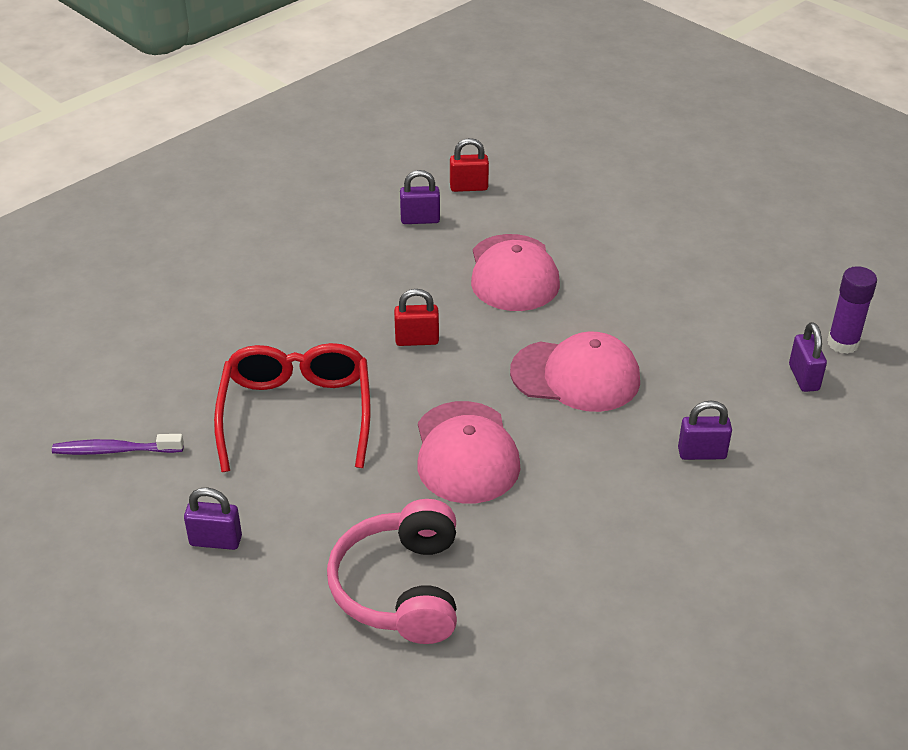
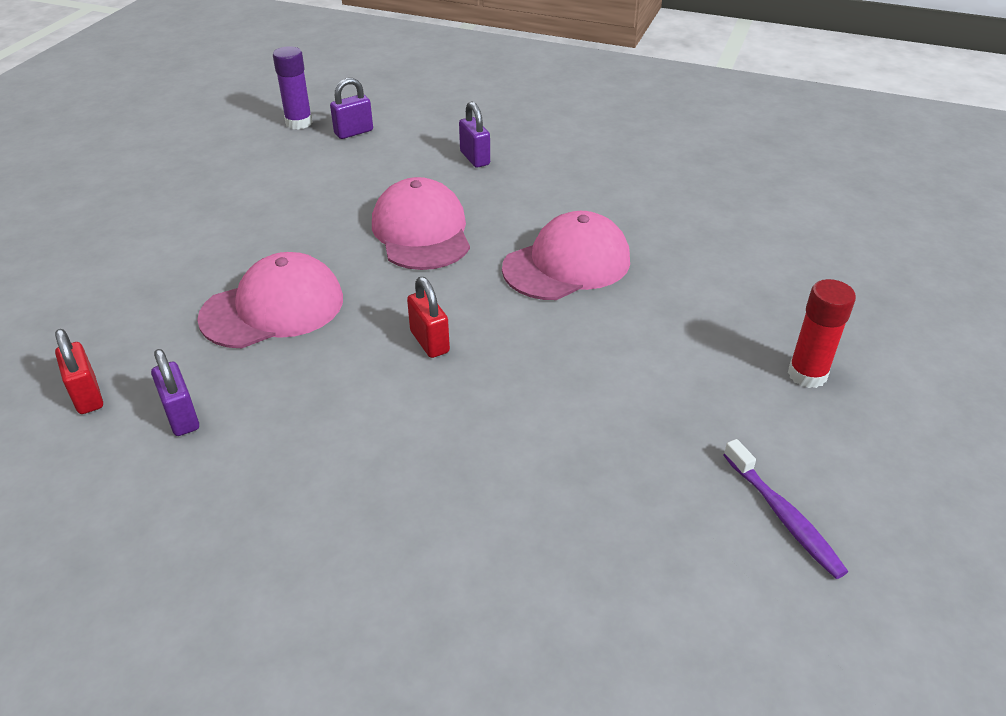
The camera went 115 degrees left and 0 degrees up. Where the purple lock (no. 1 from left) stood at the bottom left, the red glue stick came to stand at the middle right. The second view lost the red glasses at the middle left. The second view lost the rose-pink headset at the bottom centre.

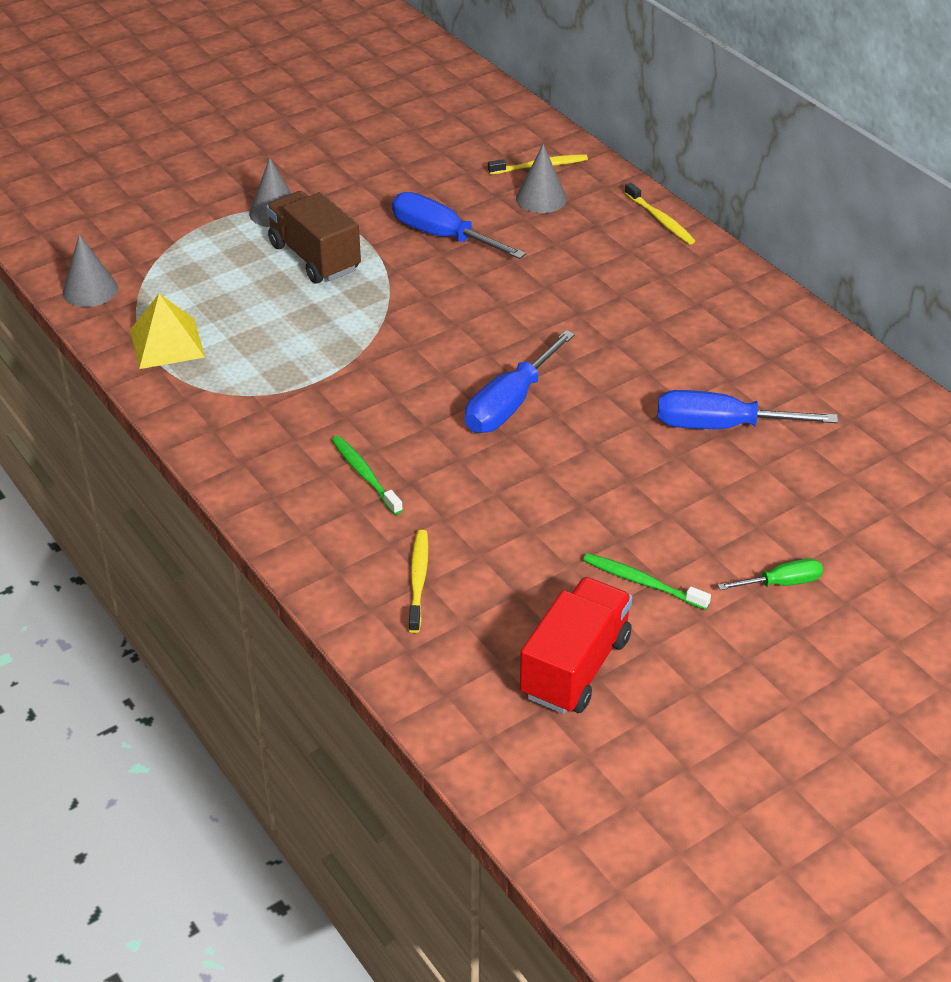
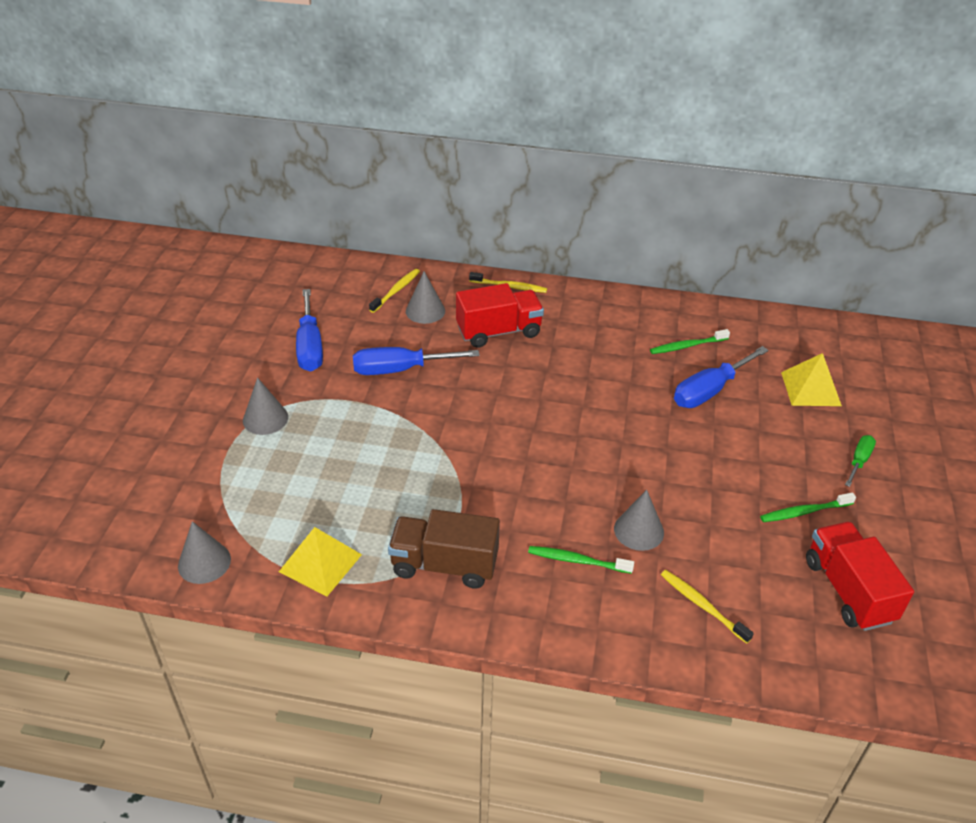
The camera went 45 degrees left and 0 degrees up. The royal blue flat screwdriver (no. 2 from left in the first image) ended up elsewhere, having gone from the centre to the middle left. The dark brown truck ended up elsewhere, having gone from the top left to the bottom centre. The second view gained the red truck (no. 1 from left) at the centre. The second view gained the gray cone shape (no. 4 from left) at the centre. The second view gained the leaf-green tooth brush (no. 2 from left) at the middle right. The second view gained the yellow pyramid shape (no. 2 from left) at the middle right.

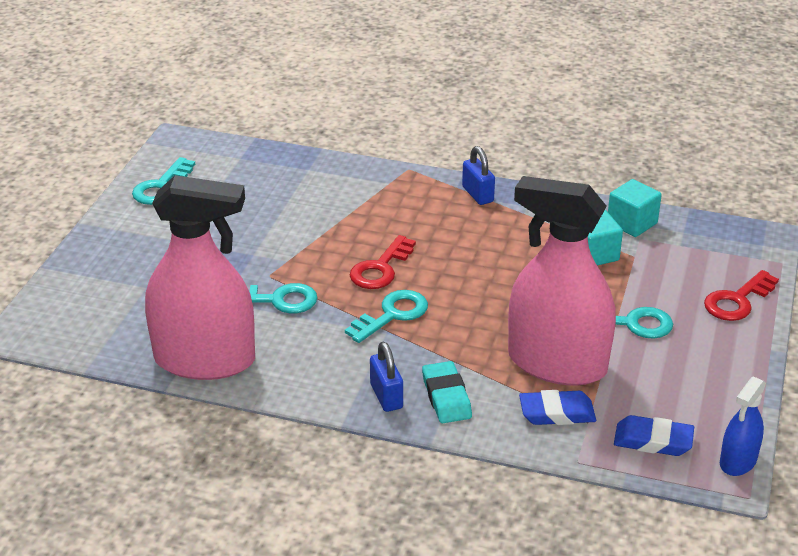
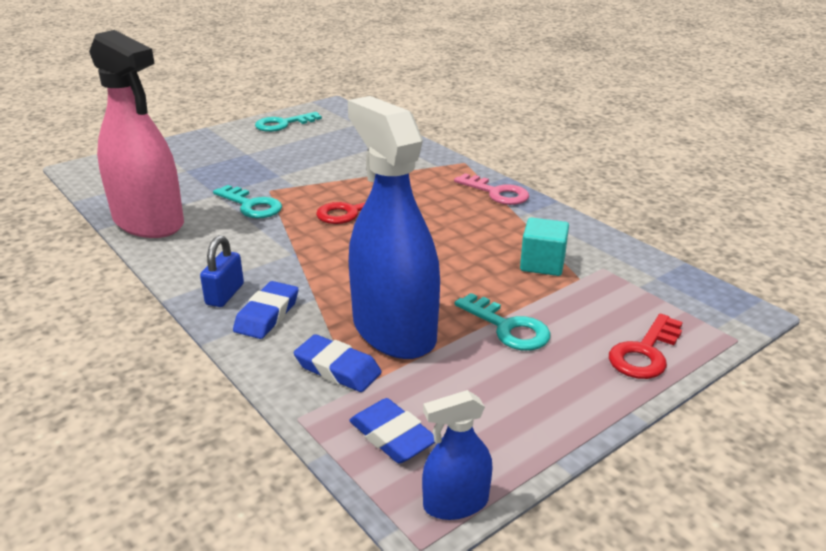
The camera went 35 degrees right and 5 degrees down. What was the aqua gum eraser at the bottom centre turned into the royal blue gum eraser (no. 1 from left) at the middle left. What was the rose-pink spray bottle (no. 2 from left) at the middle right turned into the royal blue spray bottle (no. 1 from left) at the centre. Where the royal blue lock (no. 2 from left) stood at the top centre, the rose-pink key came to stand at the centre. The red key (no. 2 from left) at the middle right ended up facing another way, 45 degrees counterclockwise from before. The second view lost the aqua key (no. 3 from left) at the centre. The second view lost the aqua cube (no. 2 from left) at the middle right.

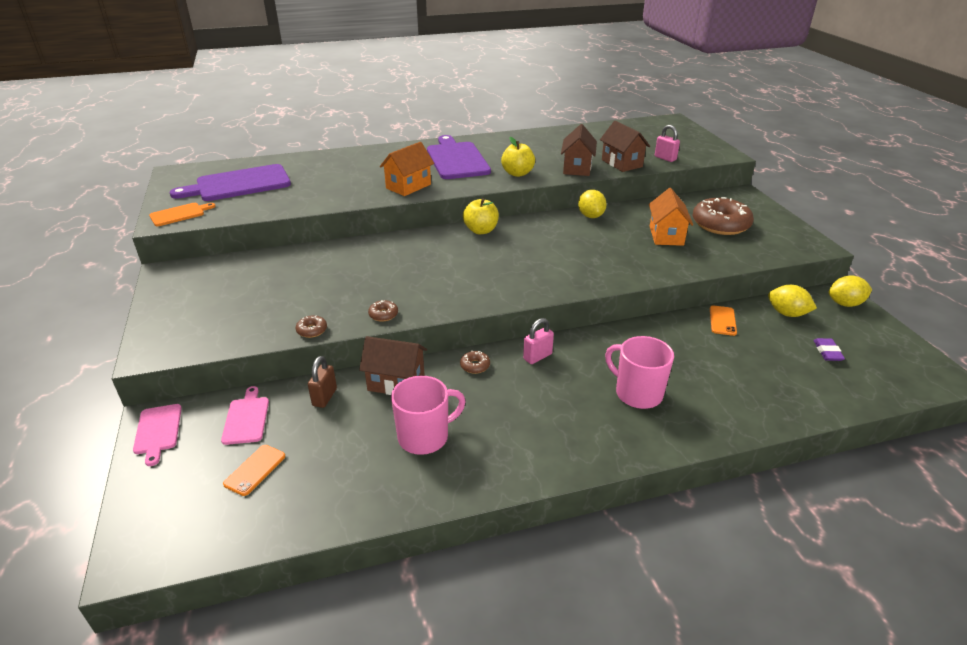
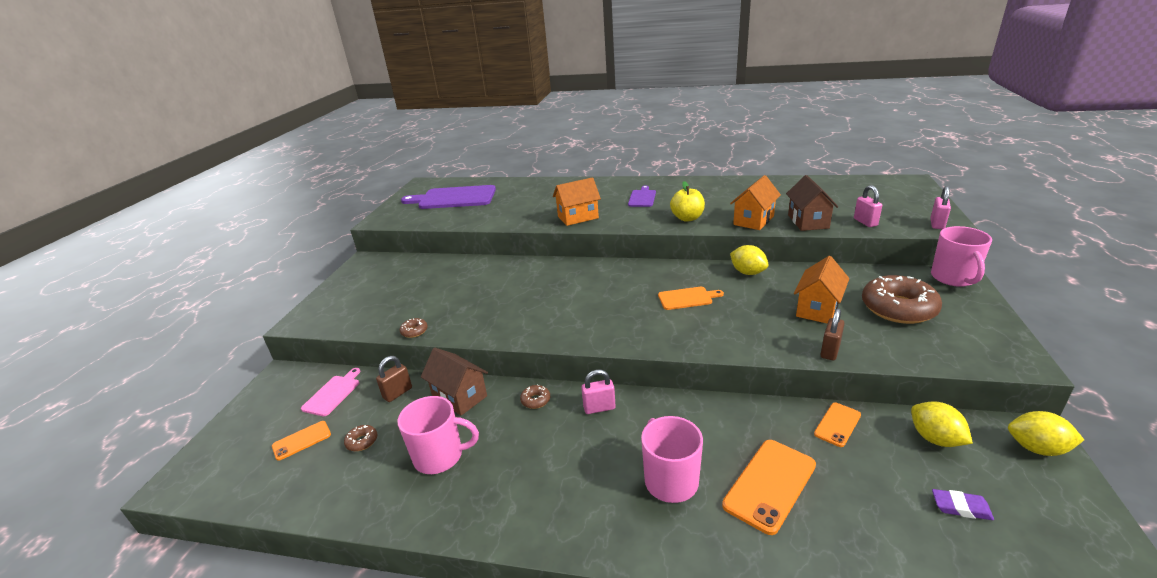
The camera went 30 degrees right and 5 degrees down. The dark brown glazed donut (no. 2 from left in the first image) ended up elsewhere, having gone from the centre to the bottom left. The size of the purple cutting board (no. 2 from left) at the top centre changed by a factor of 0.51. The orange-coloured cutting board ended up elsewhere, having gone from the top left to the centre. The second view gained the orange-coloured phone (no. 2 from left) at the bottom centre. What was the dark brown toy house (no. 2 from left) at the top centre turned into the orange-coloured toy house (no. 2 from left) at the centre. The yellow toy lemon (no. 1 from left) at the top centre ended up facing another way, 60 degrees counterclockwise from before. The second view gained the dark brown lock (no. 2 from left) at the middle right. The second view gained the rose-pink lock (no. 3 from left) at the middle right. The second view gained the rose-pink coffee mug (no. 3 from left) at the middle right. The purple gum eraser at the middle right ended up facing another way, 75 degrees clockwise from before. The second view lost the rose-pink cutting board (no. 1 from left) at the bottom left. The second view lost the yellow apple (no. 1 from left) at the centre.

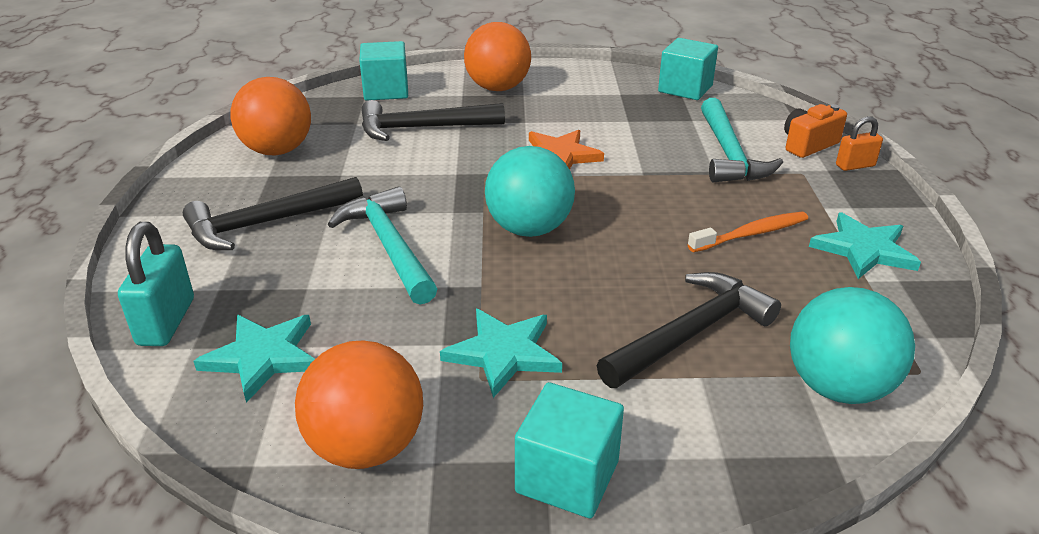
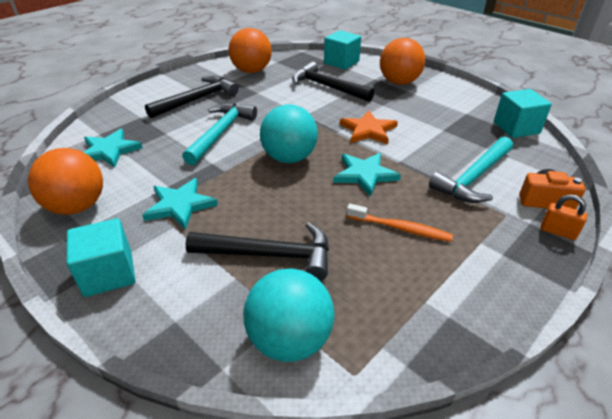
The camera went 45 degrees right and 5 degrees up. The ebony carpenter's hammer (no. 1 from left) at the middle left ended up facing another way, 120 degrees clockwise from before. The aqua star (no. 3 from left) ended up elsewhere, having gone from the middle right to the centre. The second view lost the aqua lock at the middle left.

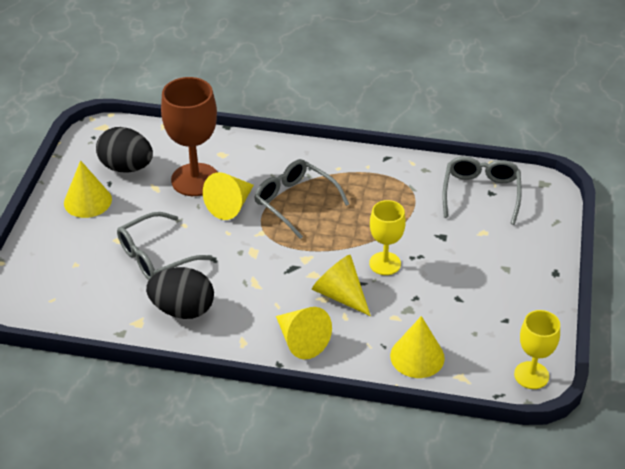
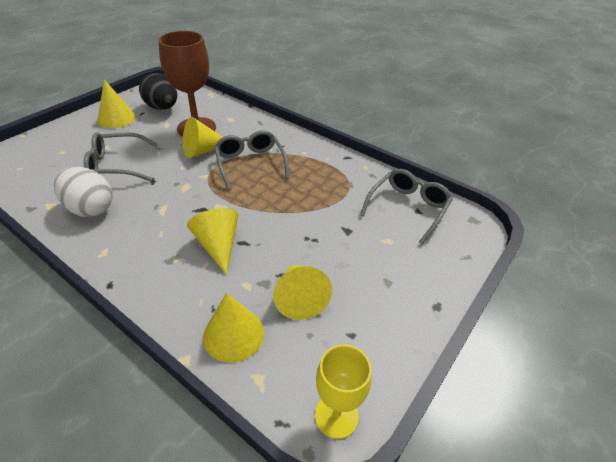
The camera went 25 degrees right and 0 degrees up. What was the ebony toy egg (no. 2 from left) at the middle left turned into the pure white toy egg at the middle left. The yellow cone shape (no. 3 from left in the first image) ended up elsewhere, having gone from the bottom centre to the centre. The second view lost the yellow wine glass (no. 1 from left) at the centre.

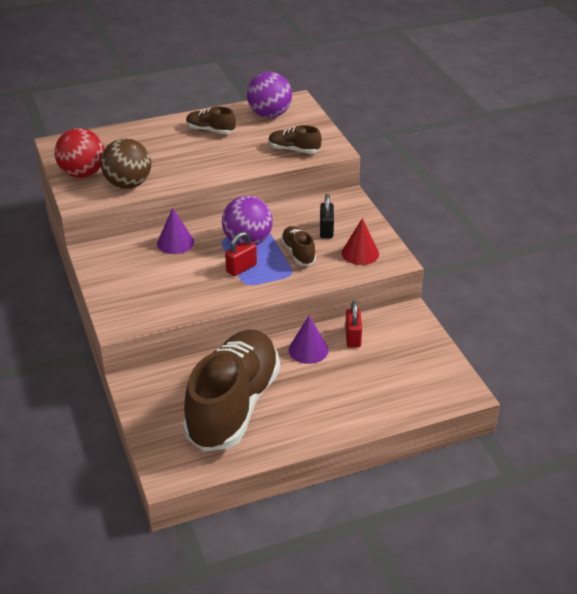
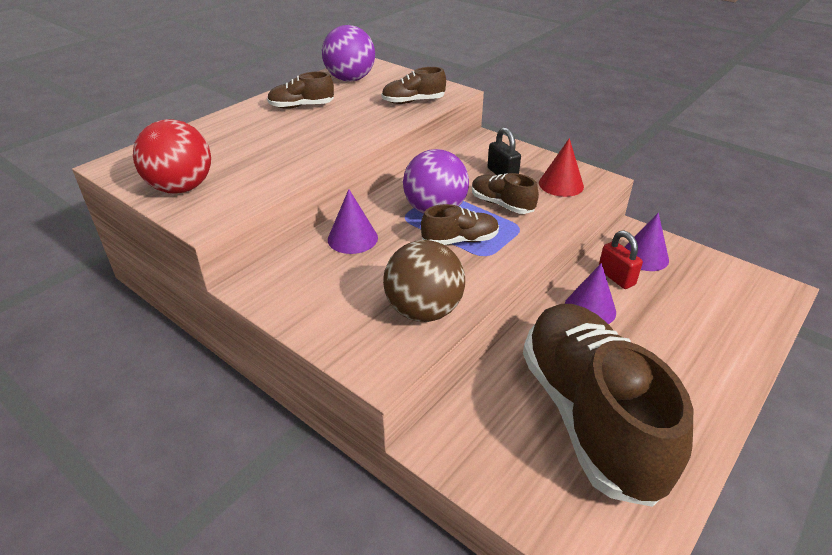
The camera went 30 degrees left and 0 degrees up. The dark brown ball ended up elsewhere, having gone from the top left to the centre. Where the red lock (no. 1 from left) stood at the centre, the dark brown shoe (no. 3 from left) came to stand at the centre. The second view gained the purple cone shape (no. 3 from left) at the middle right.

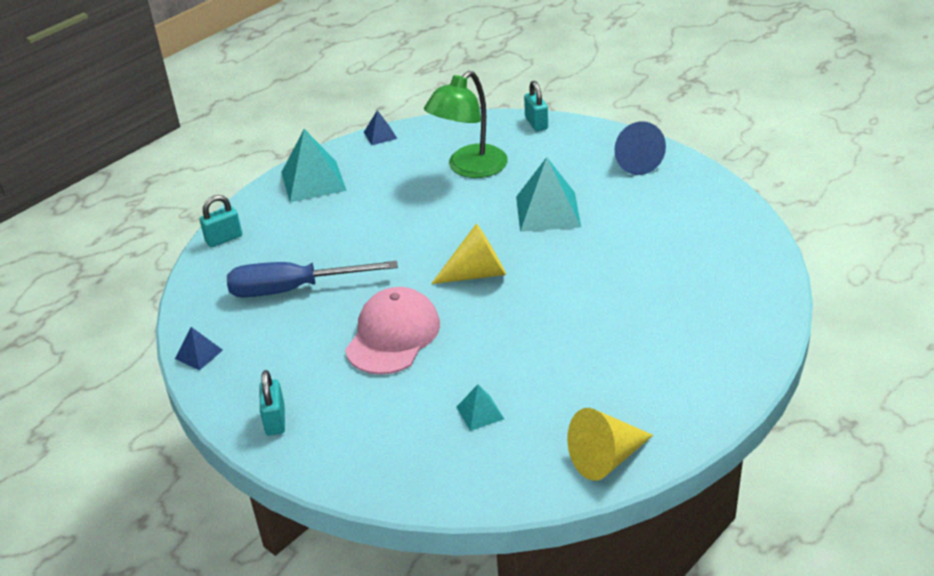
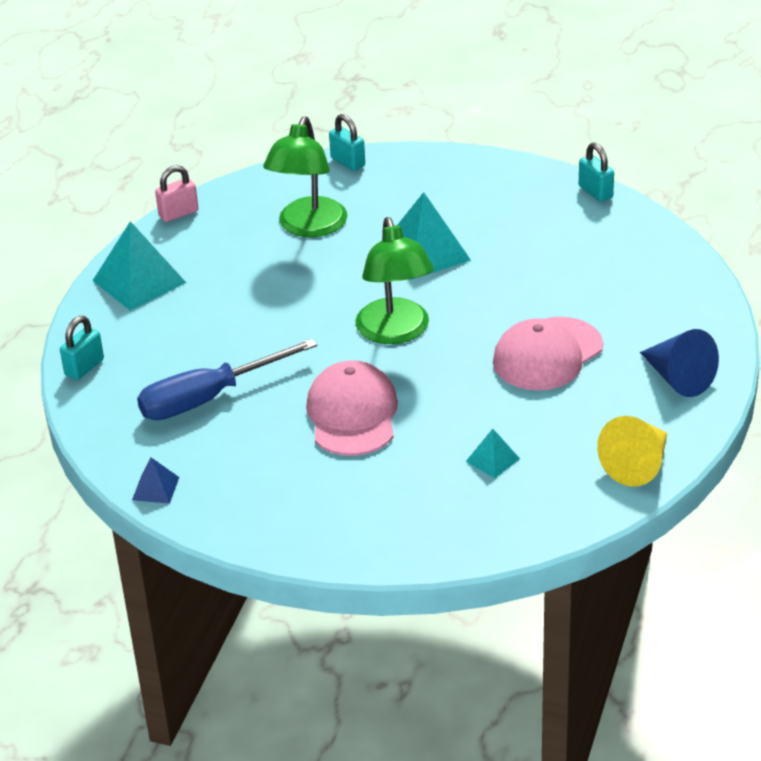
The camera went 25 degrees left and 0 degrees up. Where the royal blue pyramid shape (no. 2 from left) stood at the top centre, the rose-pink lock came to stand at the top left. Where the yellow cone shape (no. 1 from left) stood at the centre, the leaf-green reading lamp (no. 2 from left) came to stand at the centre. The second view gained the rose-pink peaked cap (no. 2 from left) at the middle right. The aqua lock (no. 2 from left in the first image) ended up elsewhere, having gone from the bottom left to the top right. The royal blue cone shape ended up elsewhere, having gone from the top right to the middle right.

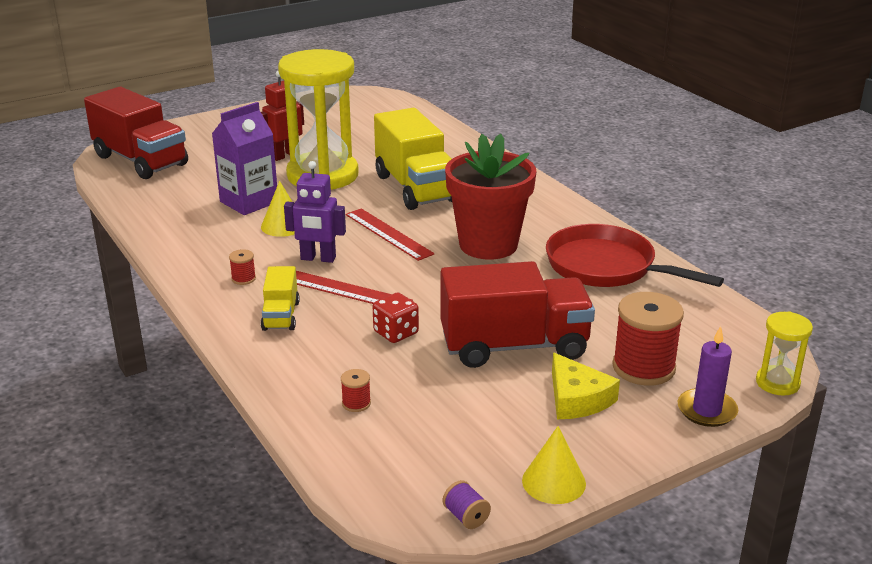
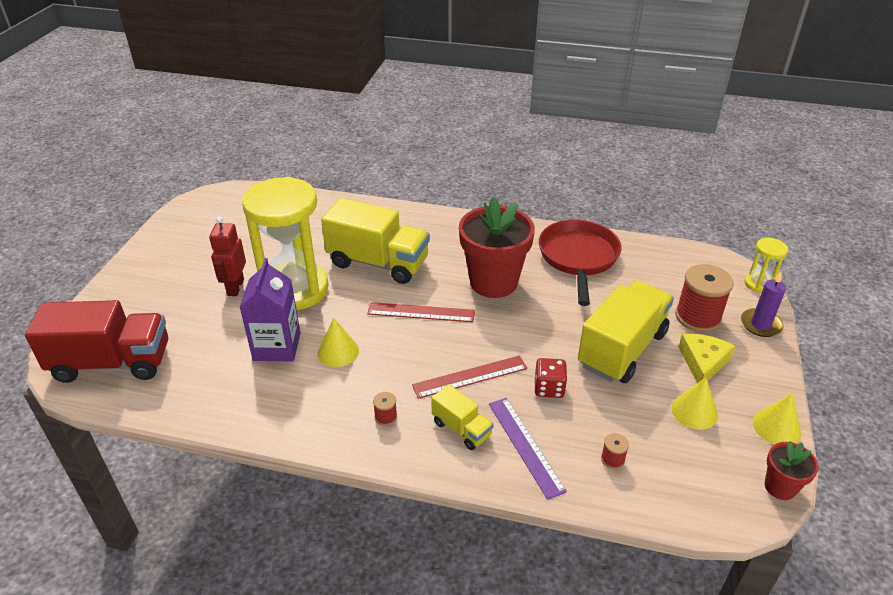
The camera went 45 degrees left and 10 degrees up. The second view gained the purple straightedge at the bottom centre. The red skillet at the middle right ended up facing another way, 105 degrees clockwise from before. What was the red truck (no. 2 from left) at the centre turned into the yellow truck (no. 3 from left) at the middle right. The second view gained the yellow cone shape (no. 2 from left) at the bottom right. The yellow cheese wedge at the bottom right ended up facing another way, 90 degrees counterclockwise from before. Where the purple bobbin stood at the bottom centre, the red plant pot (no. 2 from left) came to stand at the bottom right. The second view lost the purple robot at the centre.

